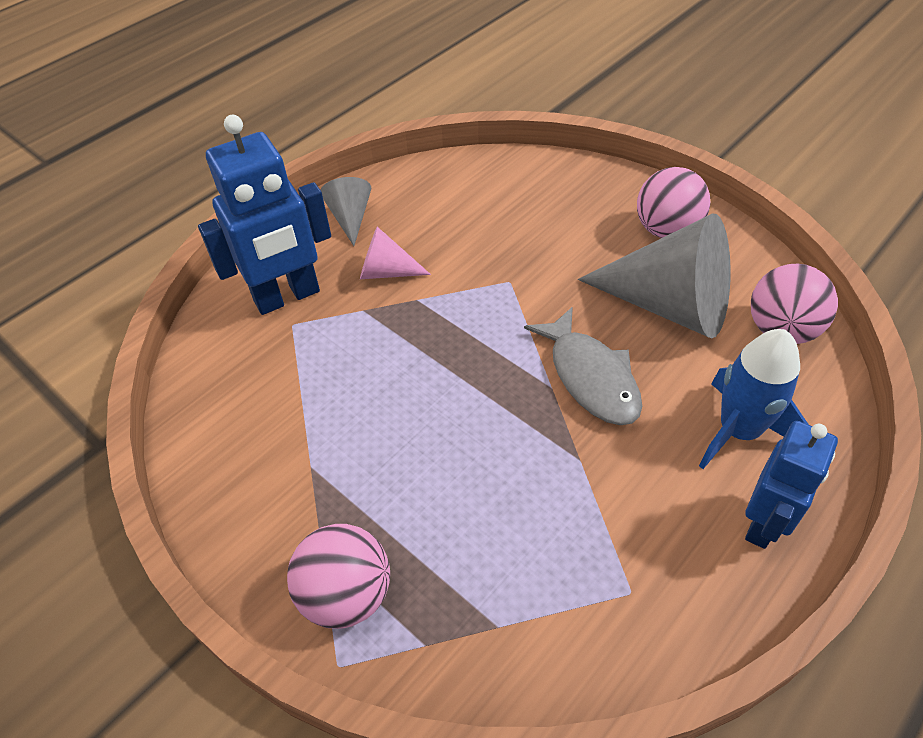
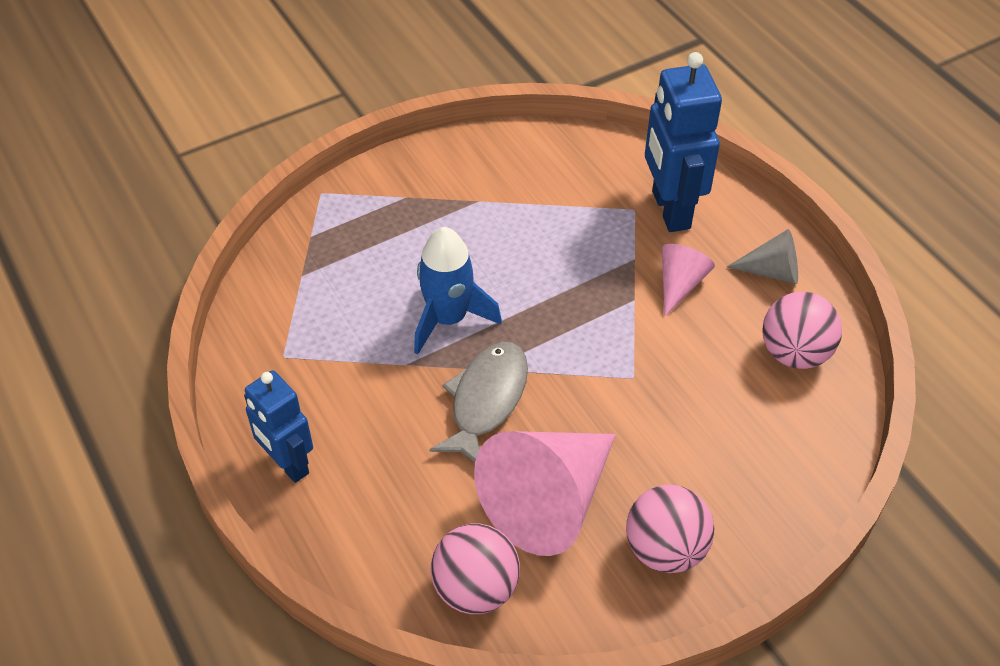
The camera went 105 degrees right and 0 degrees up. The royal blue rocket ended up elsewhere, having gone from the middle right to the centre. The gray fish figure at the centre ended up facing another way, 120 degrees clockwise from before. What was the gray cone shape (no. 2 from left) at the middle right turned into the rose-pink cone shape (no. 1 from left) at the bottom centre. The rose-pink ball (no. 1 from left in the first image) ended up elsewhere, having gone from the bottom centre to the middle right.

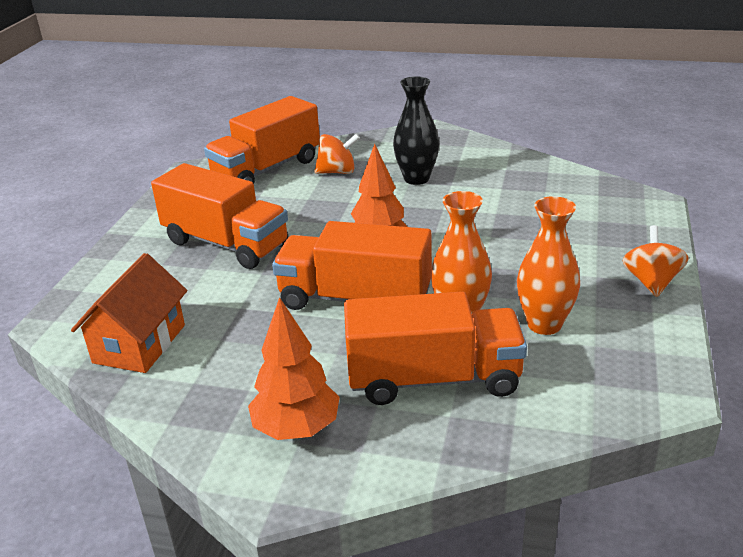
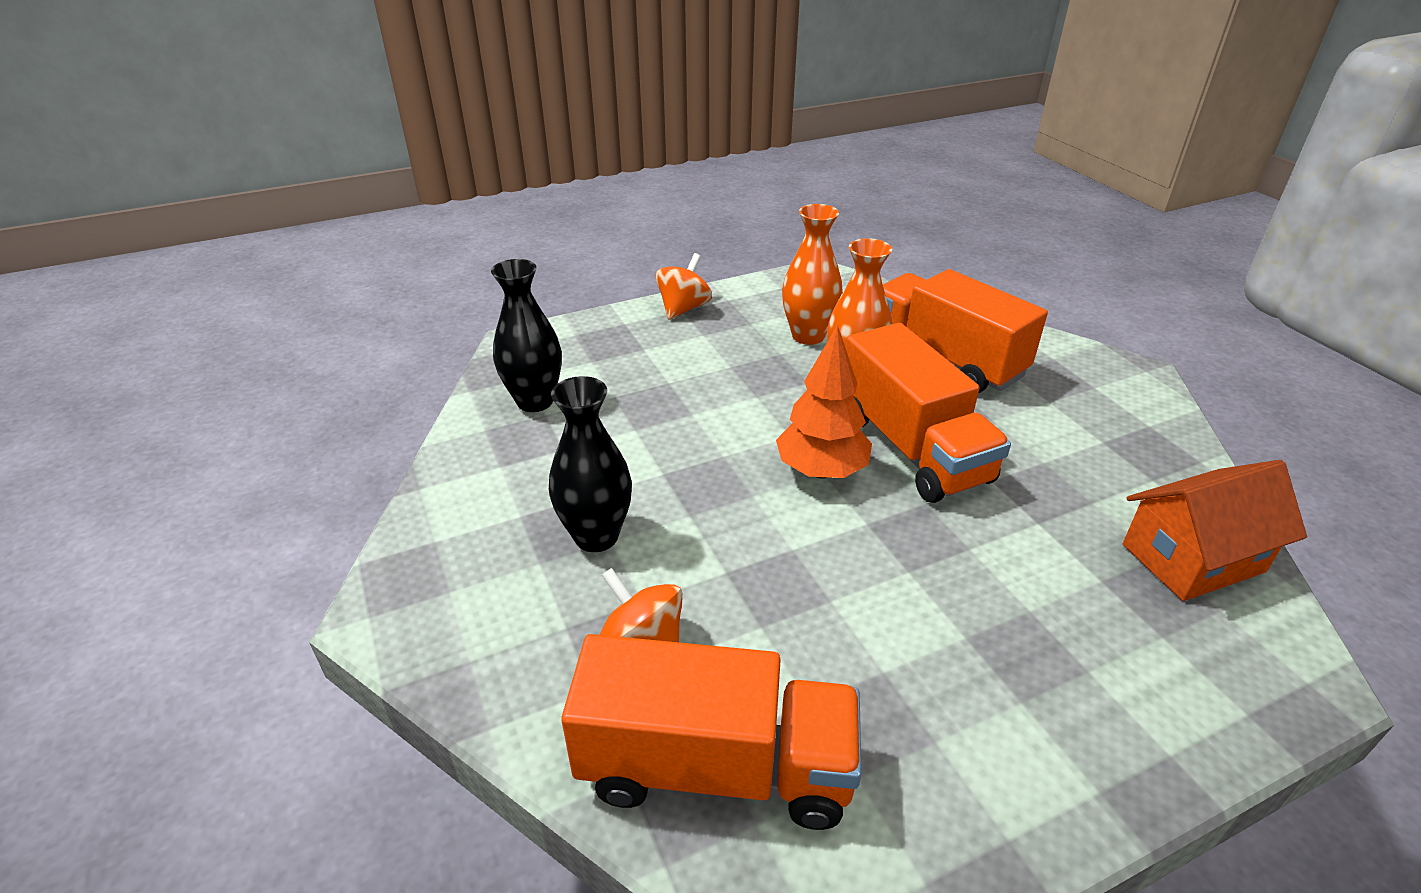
The camera went 130 degrees left and 5 degrees up. The second view gained the ebony vase (no. 1 from left) at the centre. The orange-coloured toy top (no. 2 from left) at the middle right ended up facing another way, 150 degrees clockwise from before. The second view lost the orange-coloured truck (no. 1 from left) at the middle left. The second view lost the orange-coloured fir tree (no. 1 from left) at the centre.

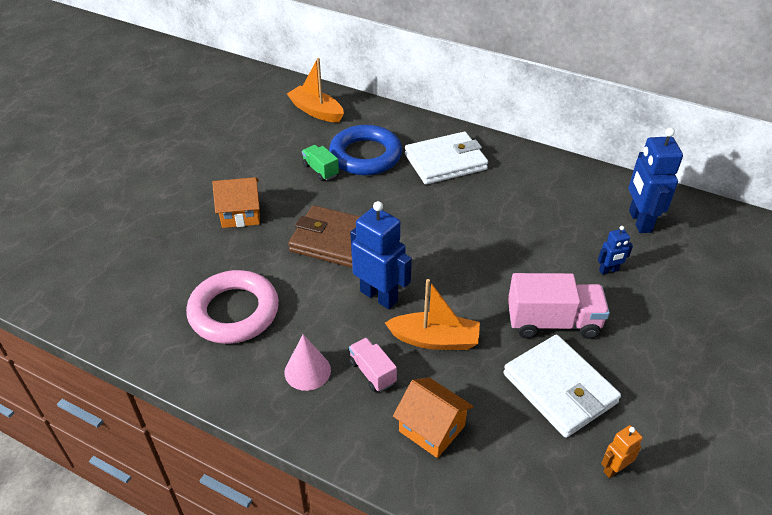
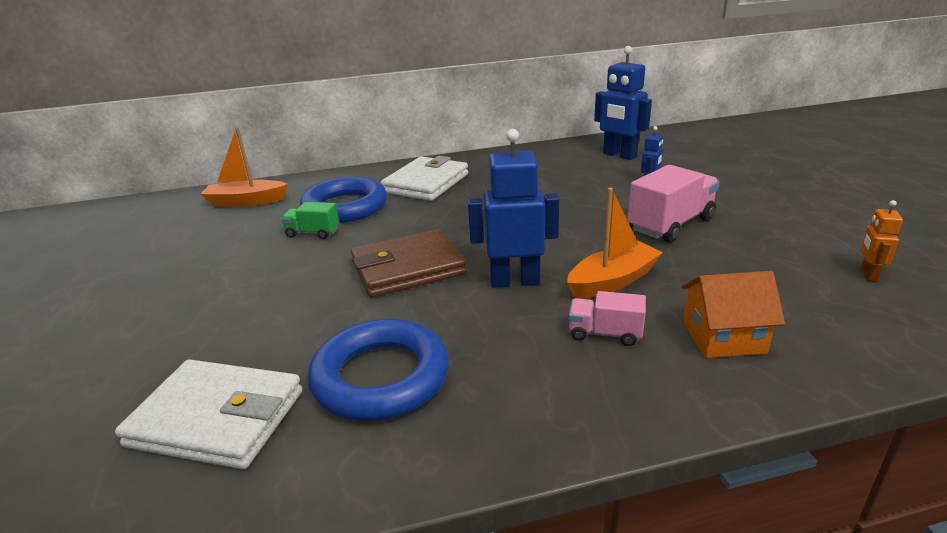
The camera went 40 degrees left and 15 degrees down. The pure white wallet (no. 2 from left in the first image) ended up elsewhere, having gone from the bottom right to the bottom left. What was the rose-pink hoop at the middle left turned into the royal blue hoop (no. 2 from left) at the bottom centre. The second view lost the orange-coloured toy house (no. 1 from left) at the middle left. The second view lost the rose-pink cone shape at the bottom centre.

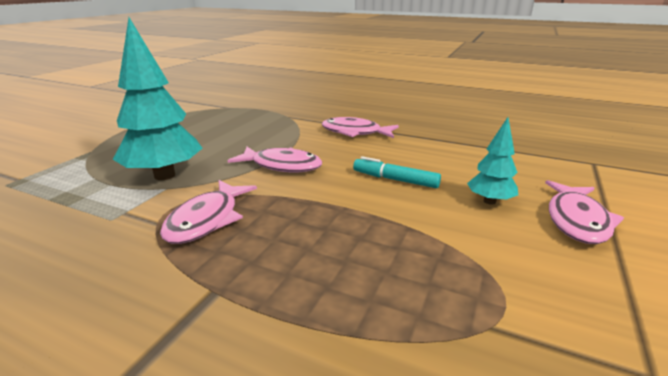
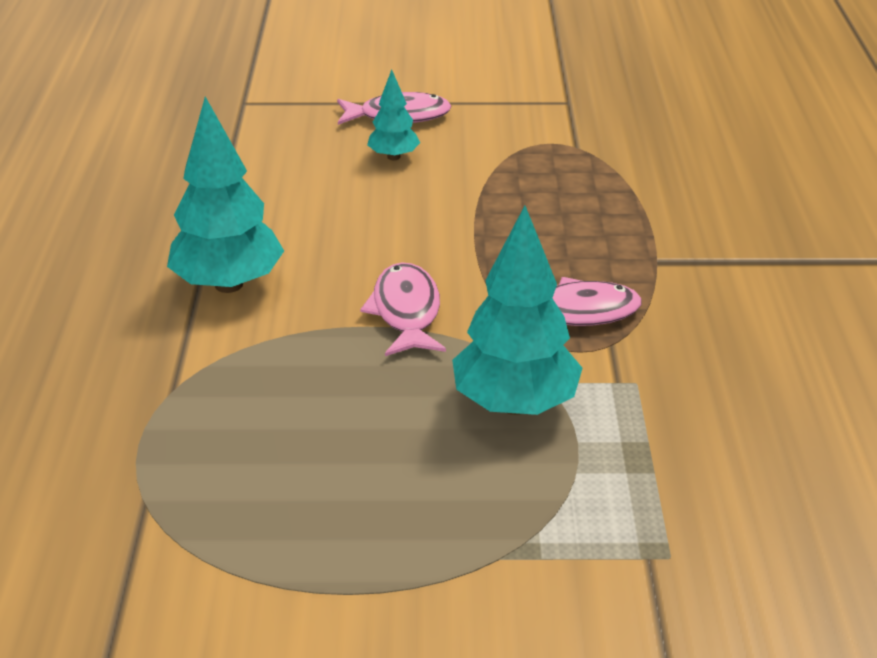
The camera went 115 degrees left and 10 degrees up. Where the rose-pink fish figure (no. 3 from left) stood at the centre, the aqua fir tree (no. 1 from left) came to stand at the top left. The second view lost the aqua marker at the centre.

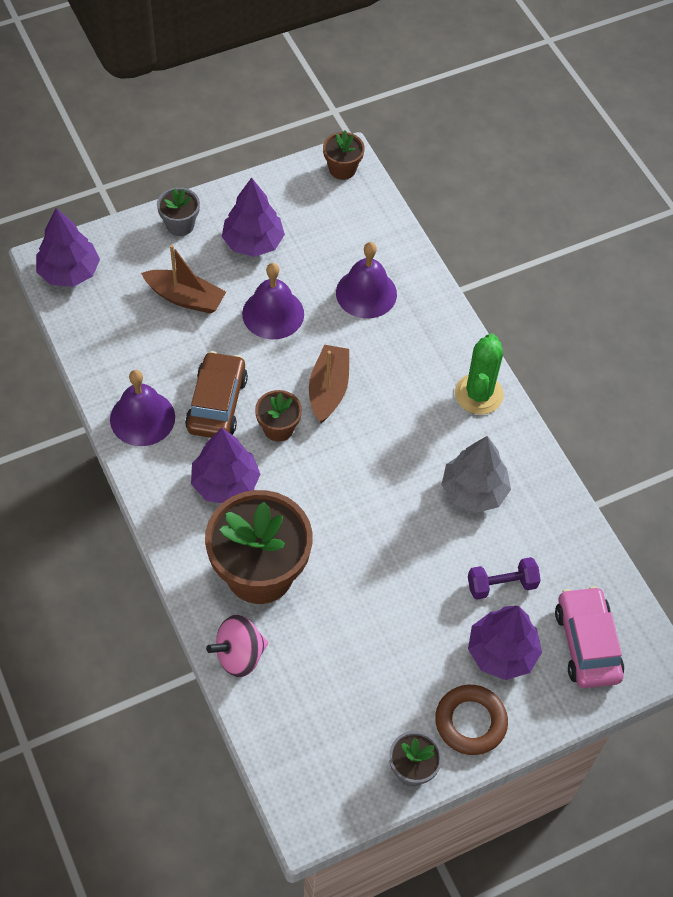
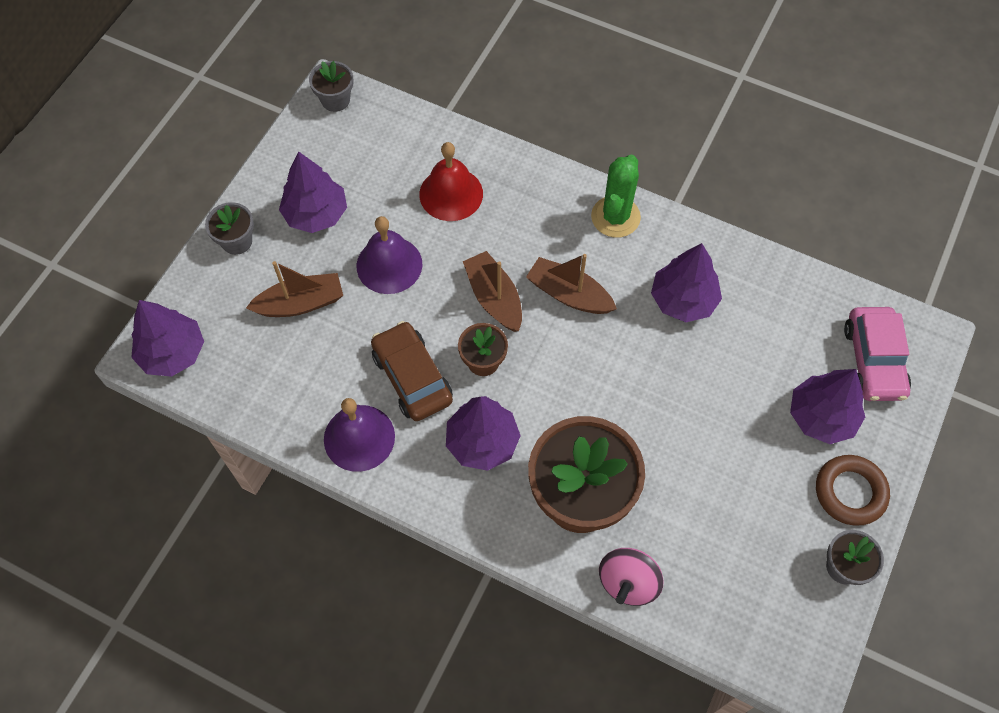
The camera went 35 degrees left and 5 degrees up. What was the dark brown plant pot (no. 3 from left) at the top centre turned into the gray plant pot (no. 2 from left) at the top left. What was the purple hand bell (no. 3 from left) at the top centre turned into the red hand bell at the top centre. The second view gained the dark brown boat (no. 3 from left) at the centre. The leaf-green prickly plant at the middle right ended up facing another way, 45 degrees clockwise from before. What was the gray fir tree at the middle right turned into the purple fir tree (no. 4 from left) at the middle right. The rose-pink toy car at the bottom right ended up facing another way, 135 degrees counterclockwise from before. The second view lost the purple hand weight at the middle right.

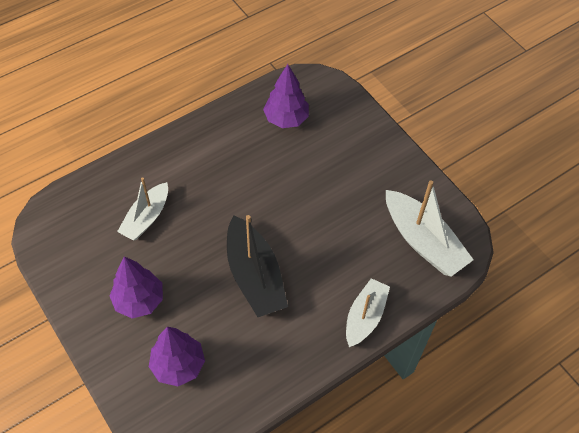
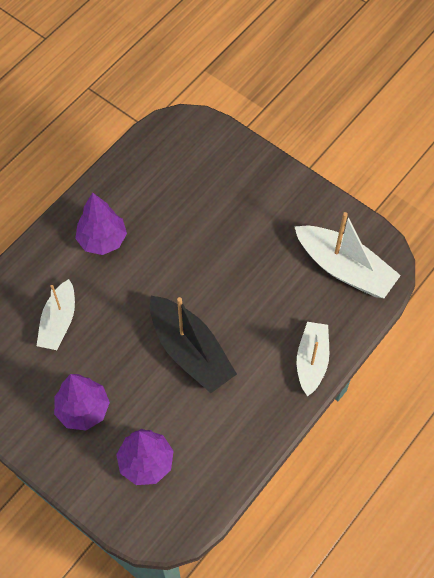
The camera went 15 degrees left and 5 degrees up. The purple fir tree (no. 3 from left in the first image) ended up elsewhere, having gone from the top centre to the middle left.

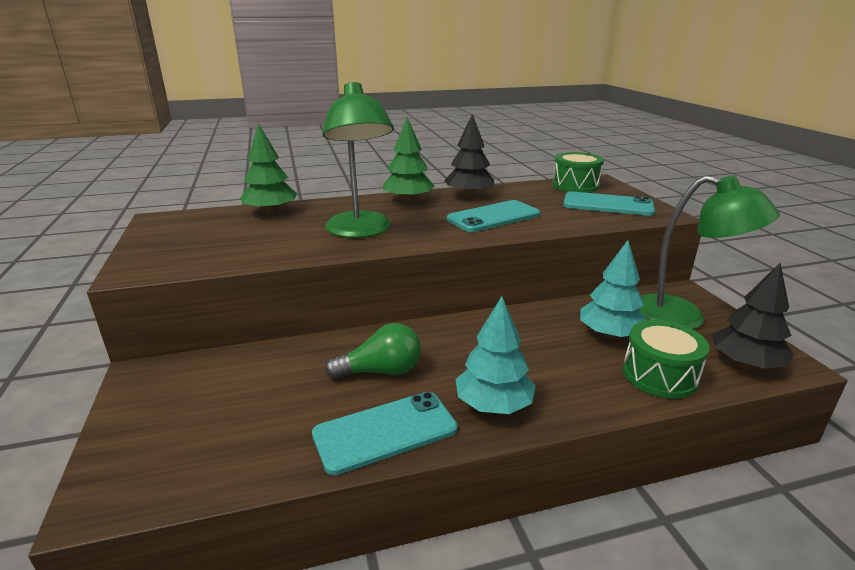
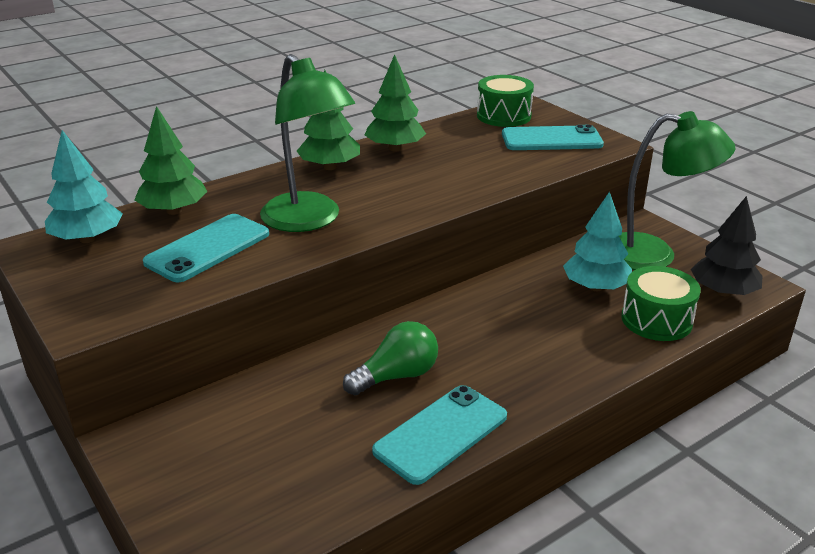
The camera went 20 degrees left and 5 degrees up. The aqua fir tree (no. 1 from left) ended up elsewhere, having gone from the centre to the middle left. The aqua phone (no. 2 from left in the first image) ended up elsewhere, having gone from the centre to the middle left. What was the ebony fir tree (no. 1 from left) at the top centre turned into the leaf-green fir tree (no. 3 from left) at the top centre.

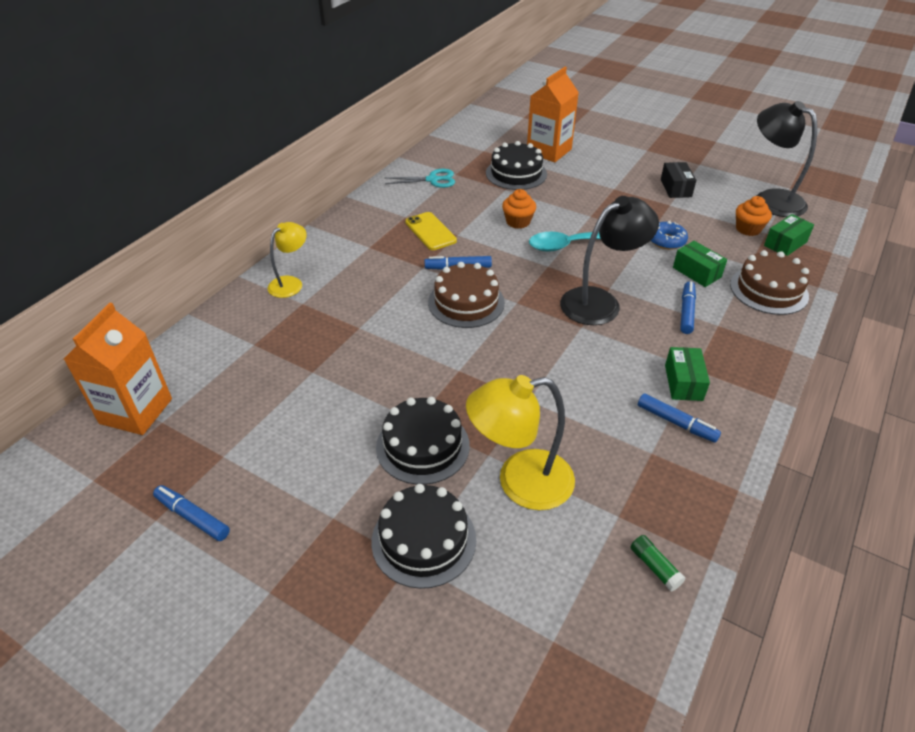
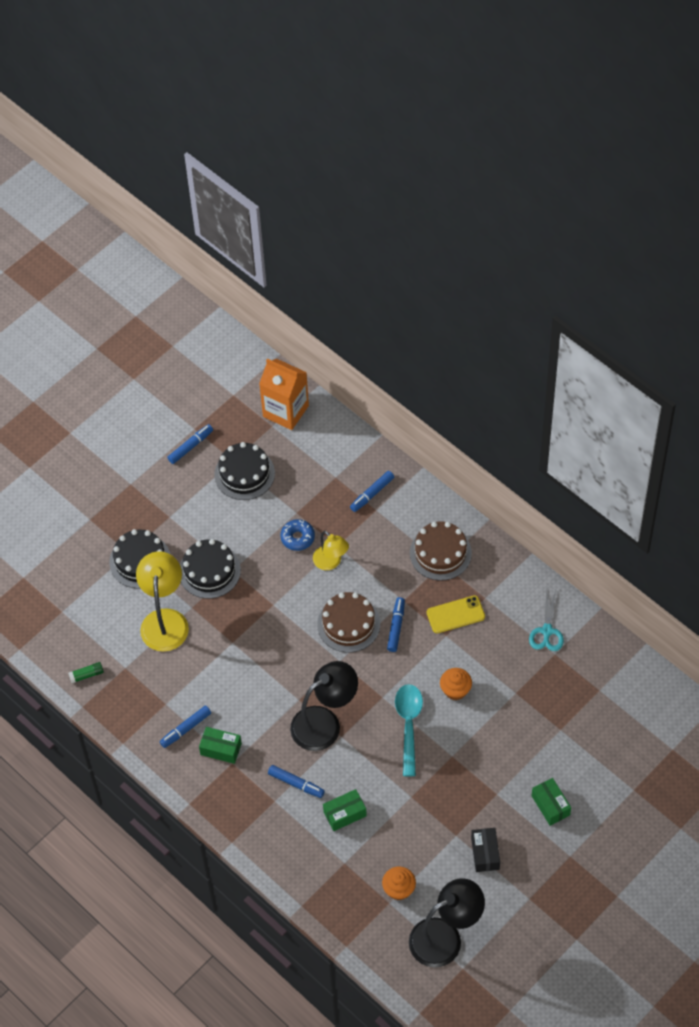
The camera went 105 degrees right and 15 degrees up. The ebony gateau (no. 3 from left) ended up elsewhere, having gone from the top centre to the centre. The royal blue glazed donut ended up elsewhere, having gone from the top right to the centre. The ebony reading lamp (no. 1 from left) at the centre ended up facing another way, 105 degrees counterclockwise from before. The yellow reading lamp (no. 1 from left in the first image) ended up elsewhere, having gone from the middle left to the centre. The second view gained the royal blue marker (no. 4 from left) at the centre. The dark brown gateau (no. 2 from left) ended up elsewhere, having gone from the middle right to the centre. The ebony parcel at the top right ended up facing another way, 75 degrees clockwise from before. The leaf-green parcel (no. 3 from left) ended up elsewhere, having gone from the top right to the bottom right. The second view lost the orange-coloured carton (no. 2 from left) at the top centre.

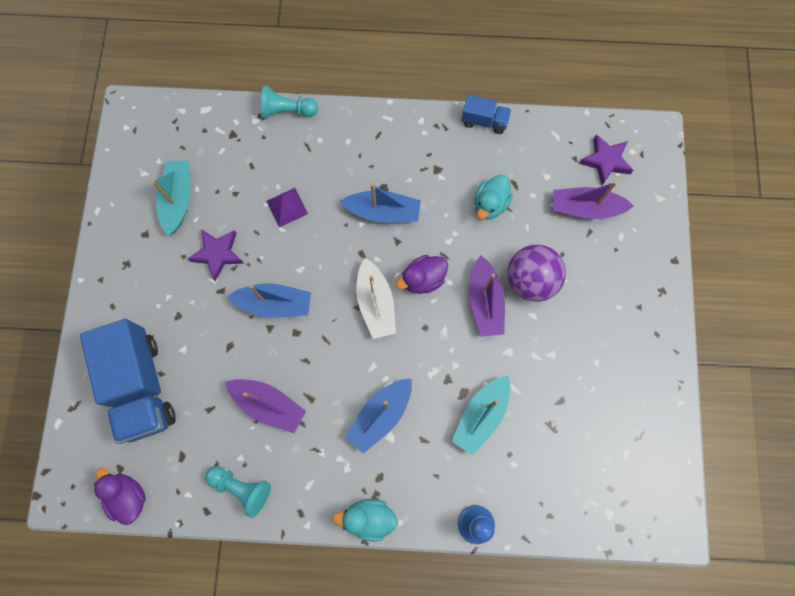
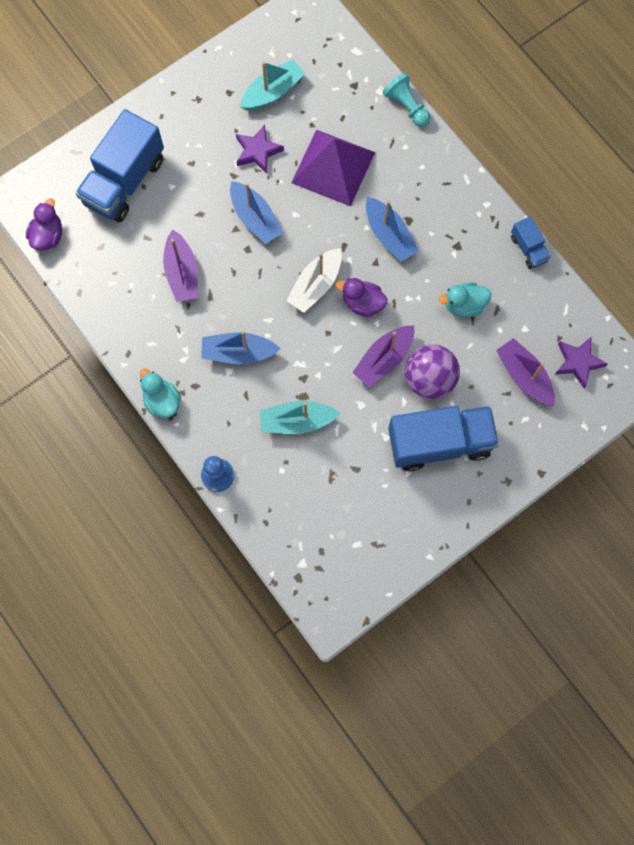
The camera went 50 degrees right and 0 degrees up. The size of the purple pyramid shape at the centre changed by a factor of 2.14. The second view gained the royal blue truck (no. 2 from left) at the middle right. The second view lost the aqua game pawn (no. 1 from left) at the bottom left.

